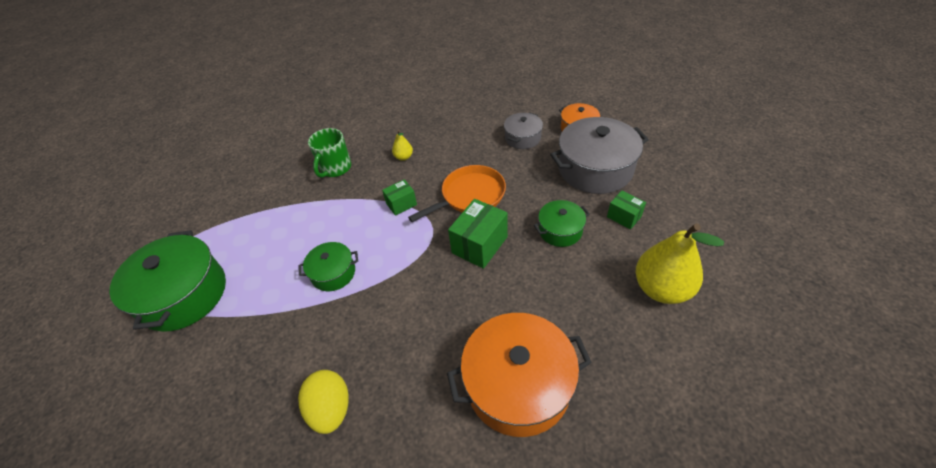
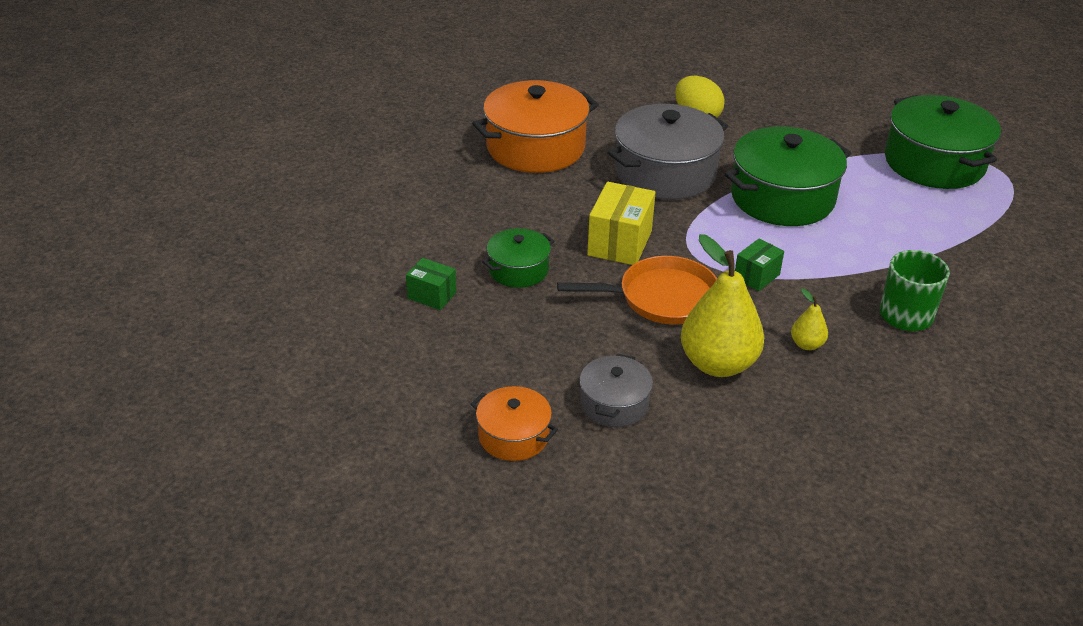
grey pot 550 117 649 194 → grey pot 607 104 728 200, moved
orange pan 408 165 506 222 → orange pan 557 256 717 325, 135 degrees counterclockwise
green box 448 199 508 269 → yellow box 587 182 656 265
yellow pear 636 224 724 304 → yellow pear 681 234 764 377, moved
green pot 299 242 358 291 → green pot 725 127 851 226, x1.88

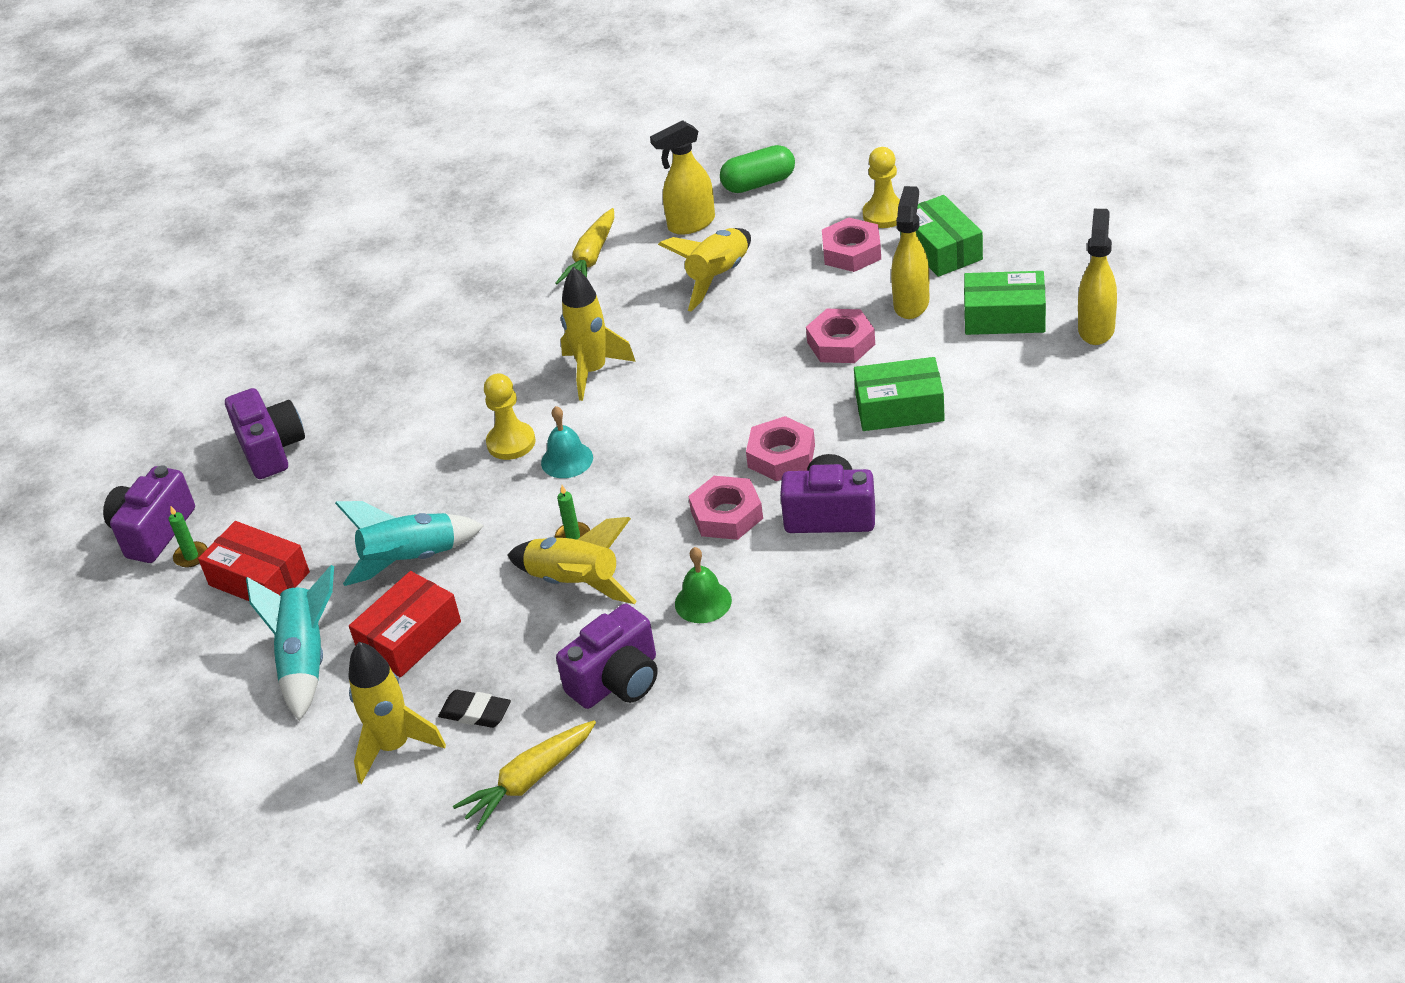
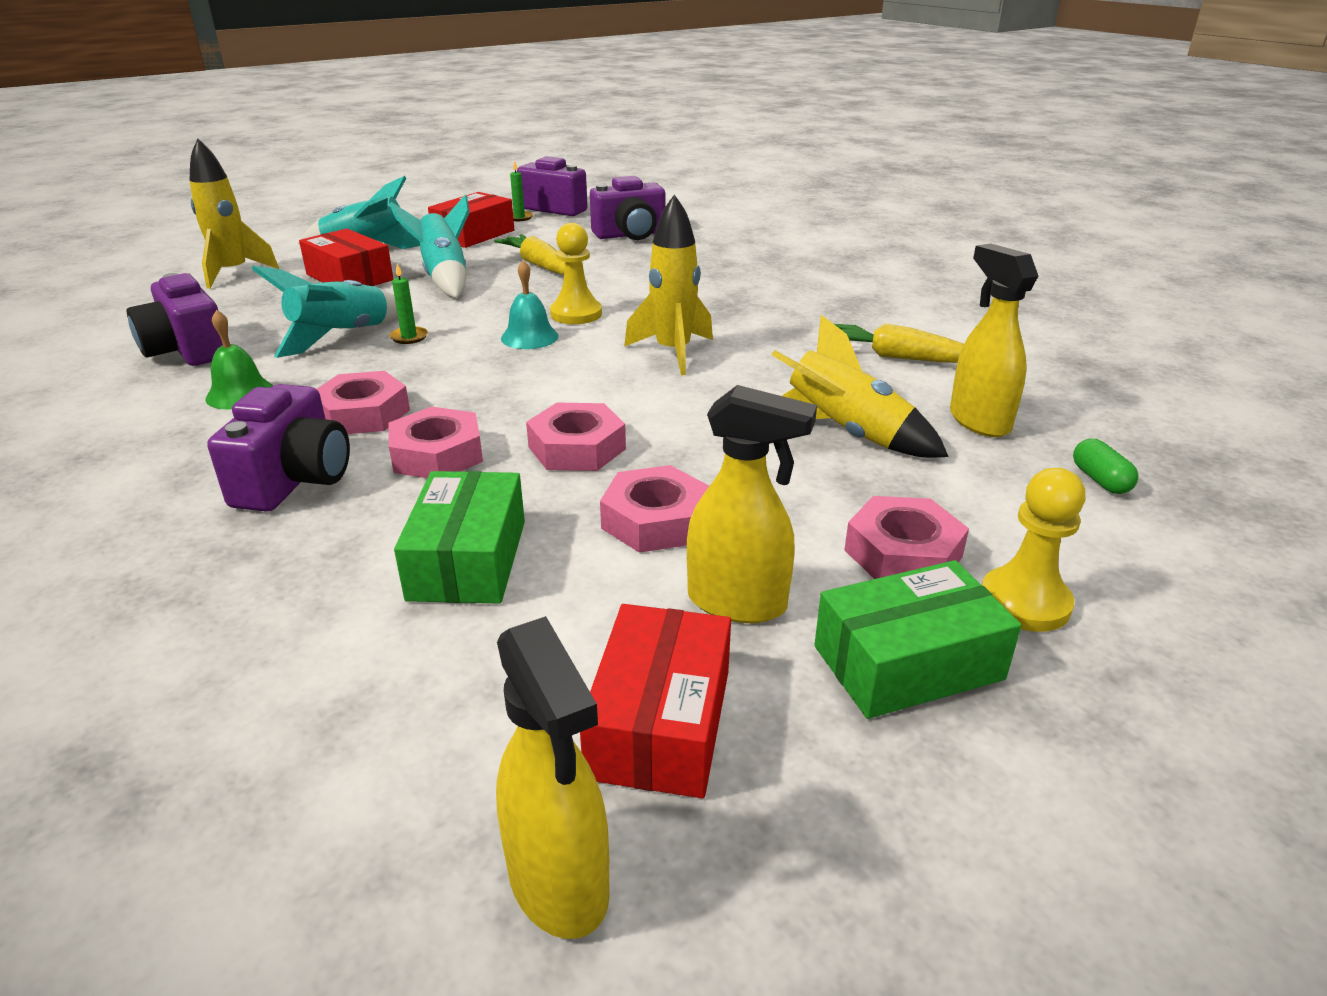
green capsule 720 145 795 193 → green capsule 1073 439 1139 494, x0.58
yellow spray bottle 1078 209 1117 345 → yellow spray bottle 496 616 610 939, 45 degrees clockwise
green box 964 271 1046 335 → red box 580 604 731 798
yellow rocket 507 517 637 604 → turquoise rocket 252 266 398 358
black eraser 438 690 511 728 → -
yellow carrot 453 721 596 830 → yellow carrot 494 234 565 275, moved
- → pink nut 526 402 626 471

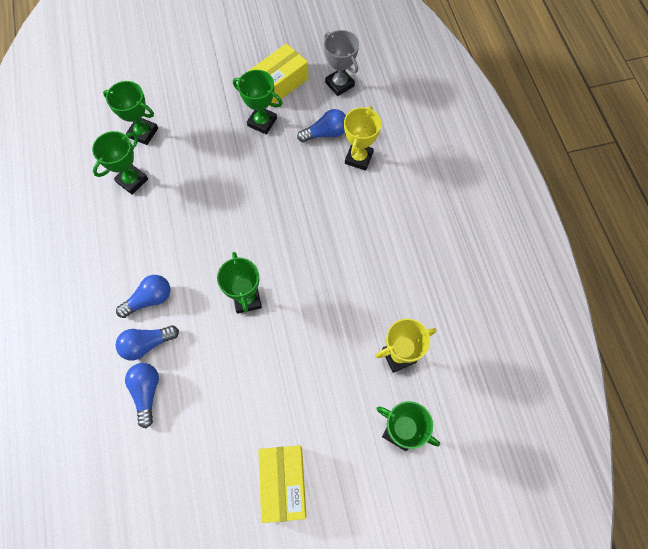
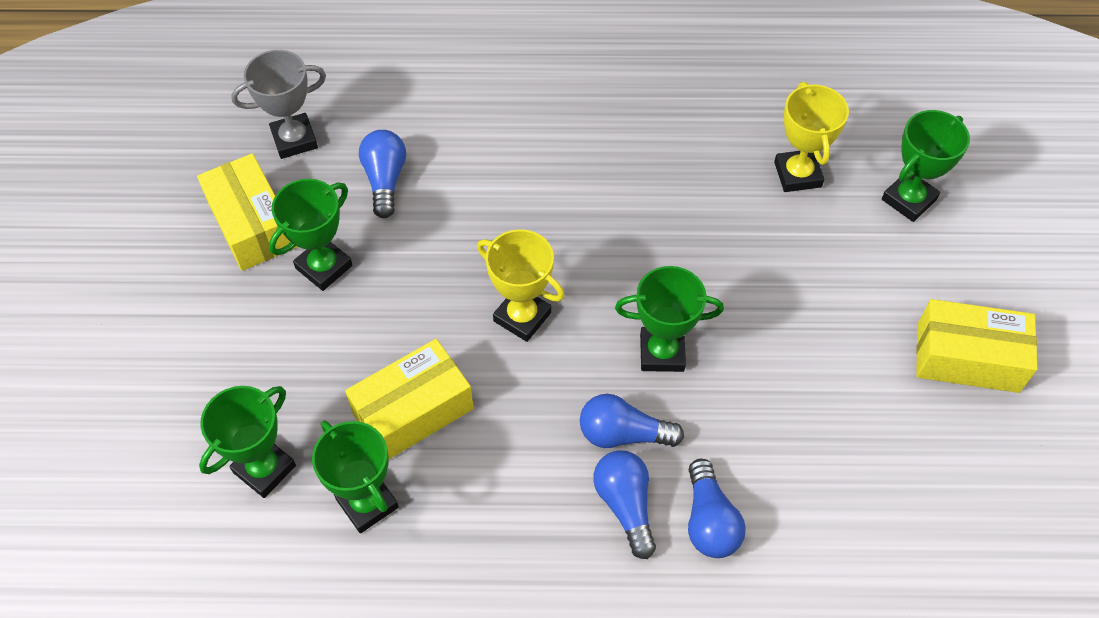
yellow trophy 344 106 381 171 → yellow trophy 477 229 565 342, moved
blue light bulb 125 363 159 428 → blue light bulb 580 394 684 448, moved
- → yellow box 345 339 474 459

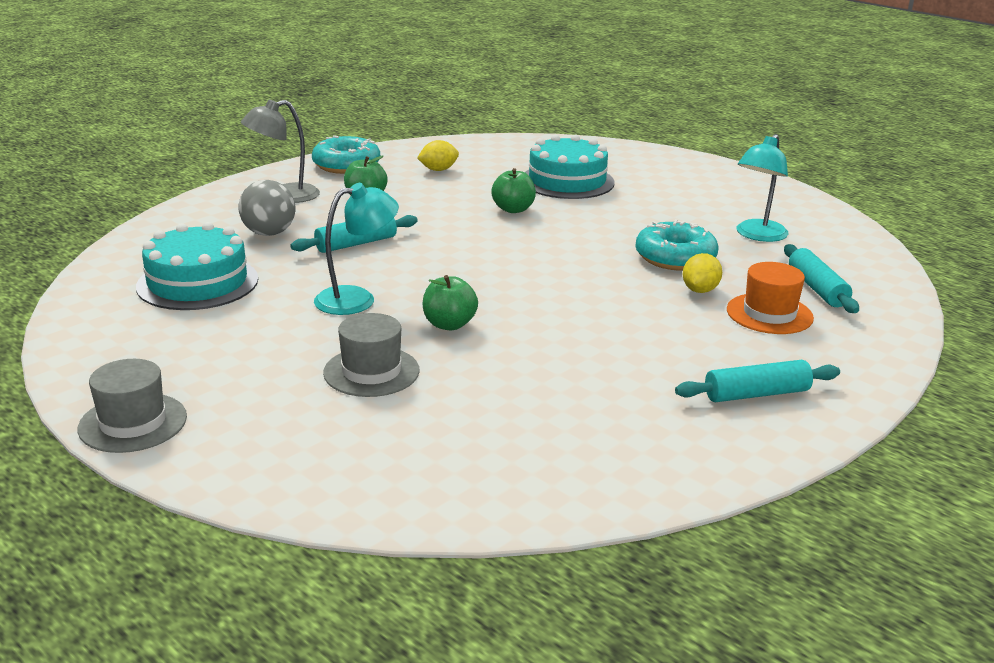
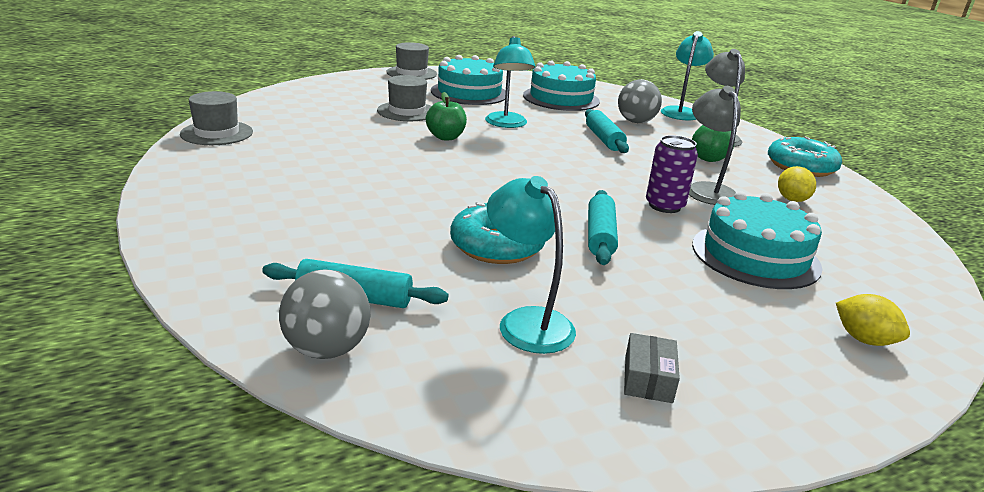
green apple 491 168 536 213 → purple can 646 135 698 213
yellow lemon 682 253 722 293 → yellow lemon 836 294 910 346, moved
orange hat 727 262 814 334 → -
turquoise rolling pin 675 360 840 402 → turquoise rolling pin 588 190 618 265, moved
- → turquoise lamp 661 31 714 120
- → turquoise cake 431 55 506 105
- → grey lamp 689 86 741 205
- → grey hat 180 91 253 145
- → grey ball 279 269 370 359
- → grey box 624 333 680 403

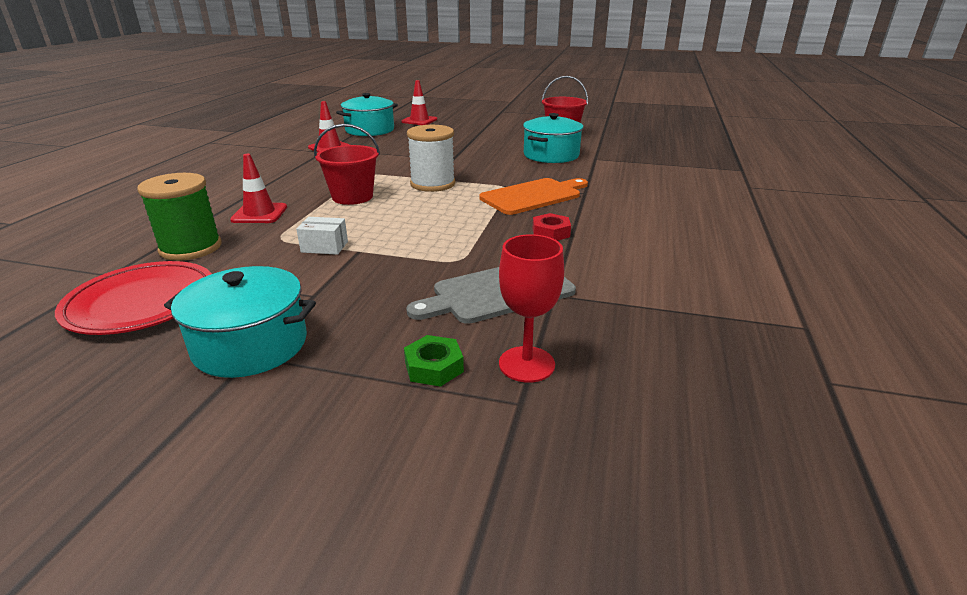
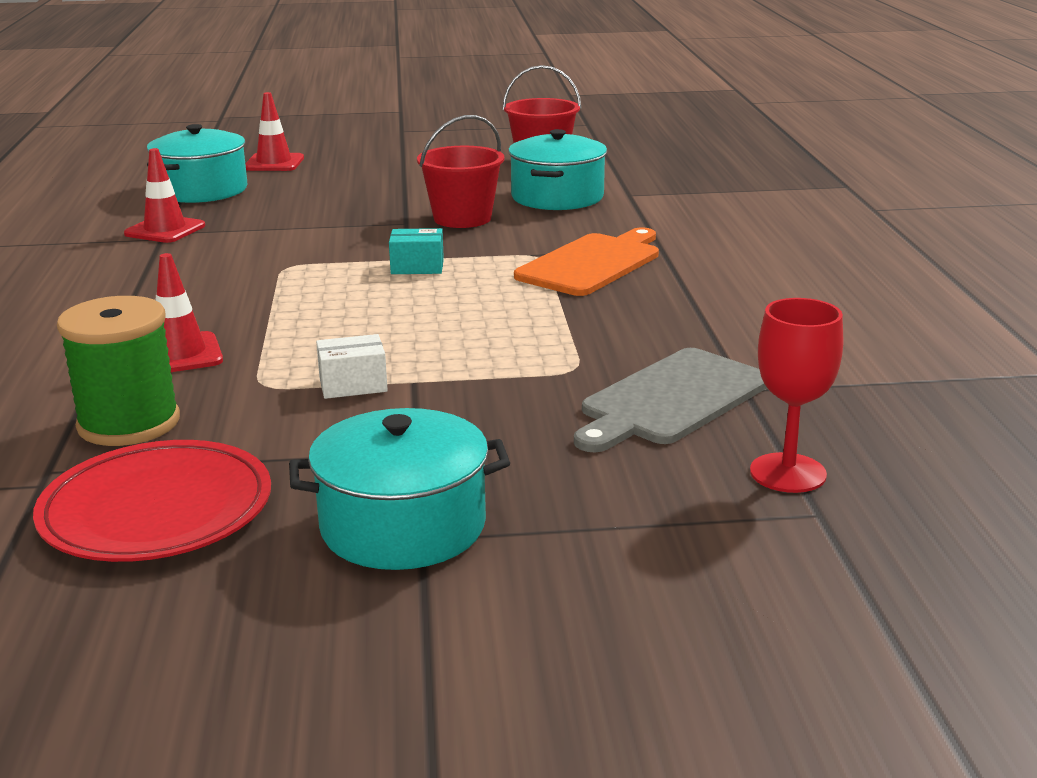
red bucket 314 124 380 205 → red bucket 417 115 504 228, moved
white spool 407 125 455 192 → turquoise box 389 228 444 274
red nut 533 213 571 241 → -
green nut 404 335 464 387 → -

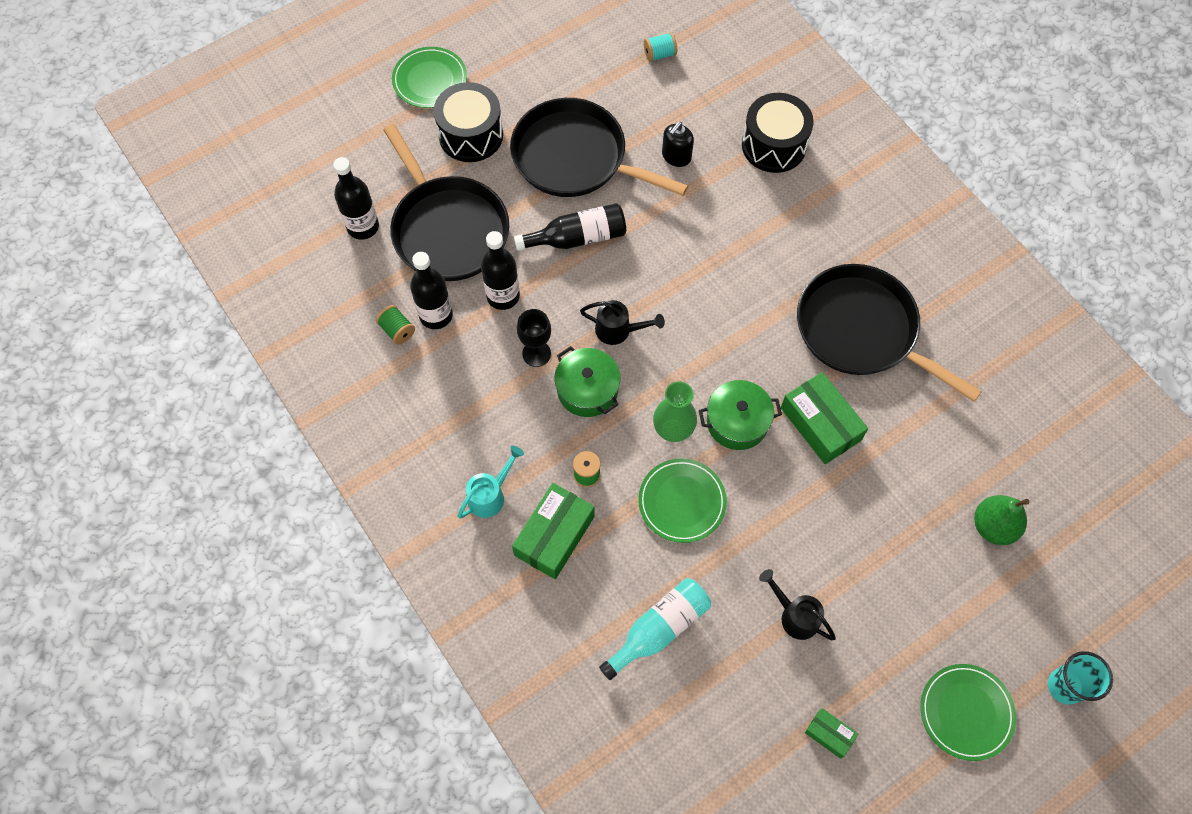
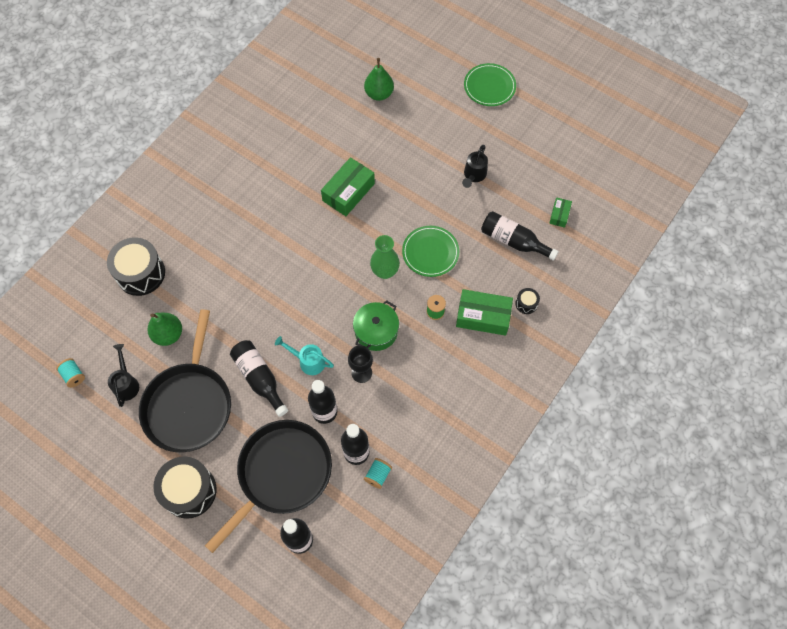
green plate 392 47 467 108 → -
black soap dispenser 662 122 694 167 → green pear 147 313 182 346
black pan 797 264 982 402 → -
black watering can 580 300 665 345 → black watering can 108 344 139 407, moved
green spool 376 305 415 344 → turquoise spool 364 458 392 489
green pot 699 380 782 450 → -
turquoise watering can 457 446 524 519 → turquoise watering can 275 336 334 375, moved
turquoise bottle 599 578 711 680 → black bottle 481 211 559 261
turquoise cup 1048 651 1113 705 → -
green box 805 708 858 759 → green box 549 198 572 228, moved
- → black drum 515 288 540 314

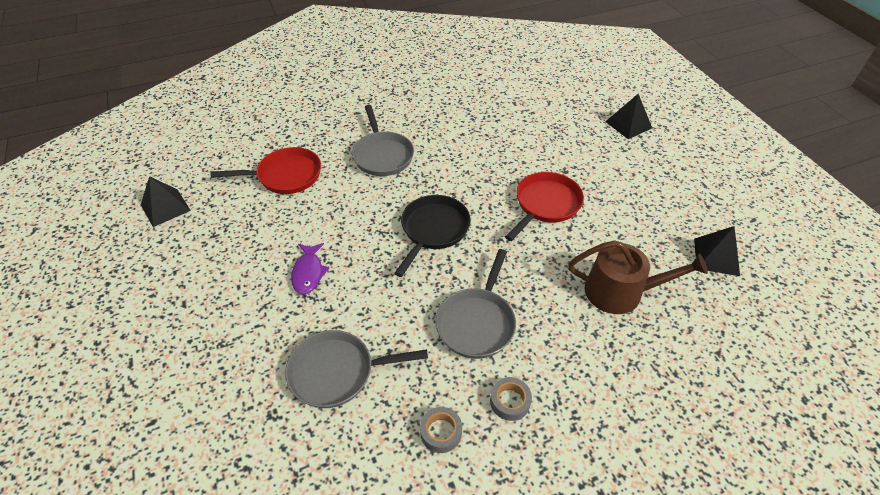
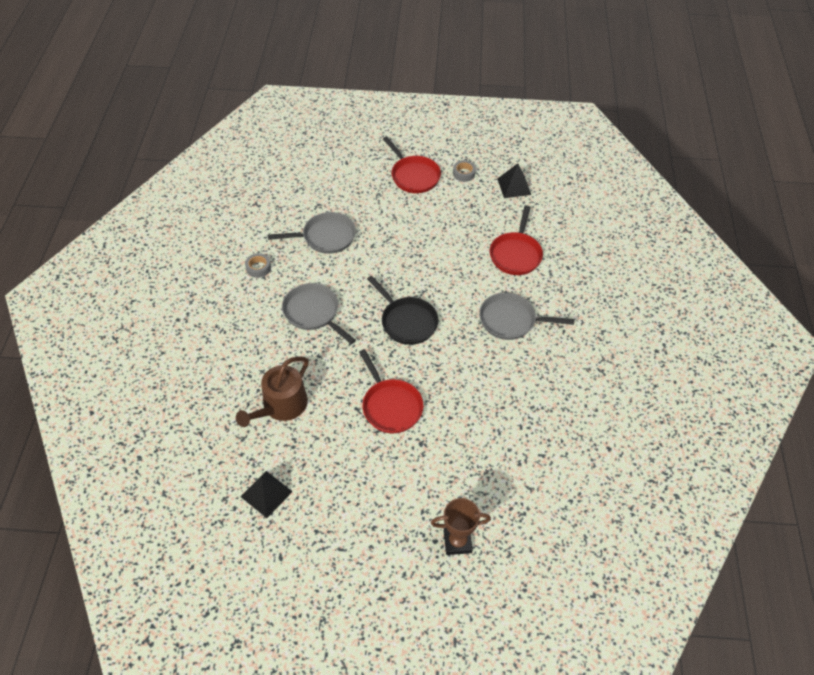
black pyramid 605 94 652 139 → brown trophy 431 498 491 555
purple fish 291 243 329 294 → -
grey pan 285 330 428 408 → grey pan 268 212 356 254, 60 degrees clockwise
grey tape 490 377 532 421 → grey tape 453 160 476 182, moved
- → red pan 383 136 441 193

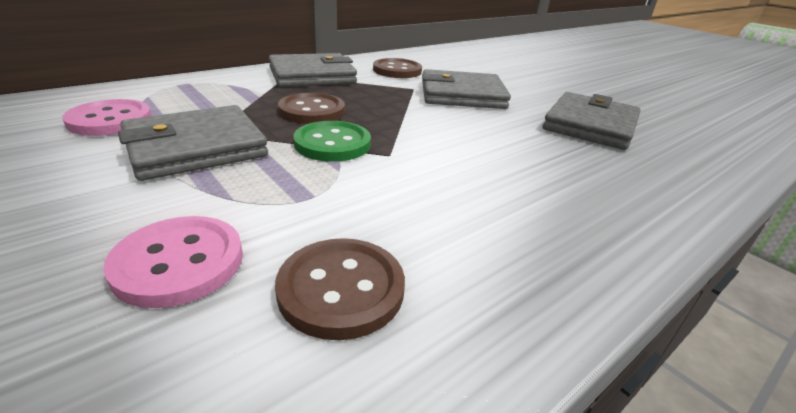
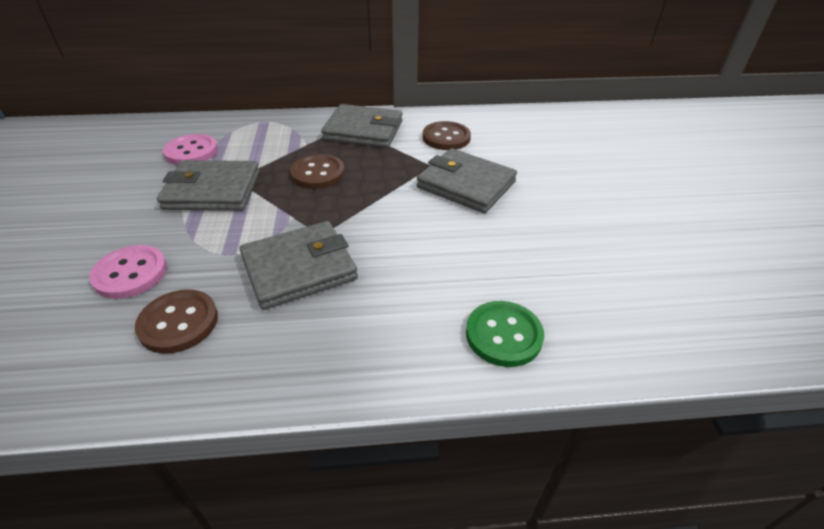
grey wallet 543 92 641 150 → grey wallet 239 221 358 310, moved
green button 293 121 371 162 → green button 466 301 544 367, moved

